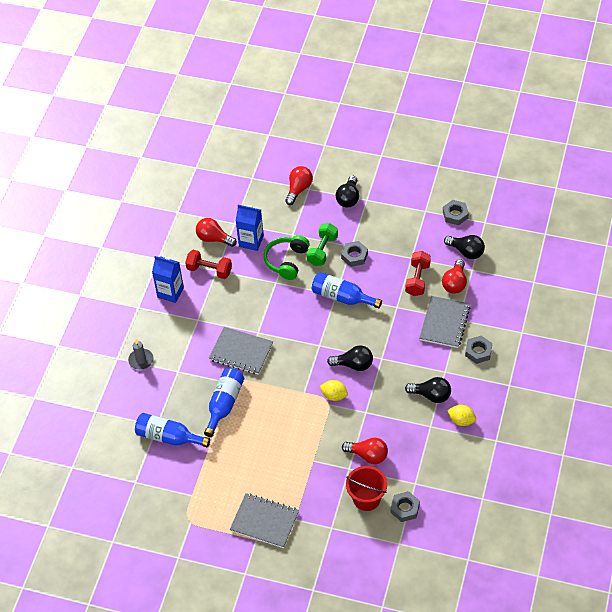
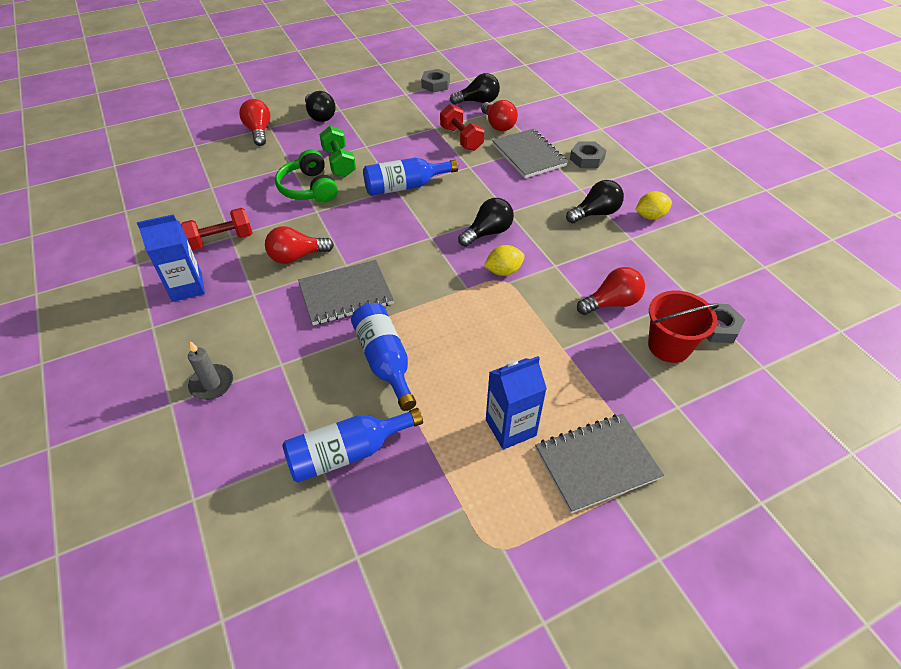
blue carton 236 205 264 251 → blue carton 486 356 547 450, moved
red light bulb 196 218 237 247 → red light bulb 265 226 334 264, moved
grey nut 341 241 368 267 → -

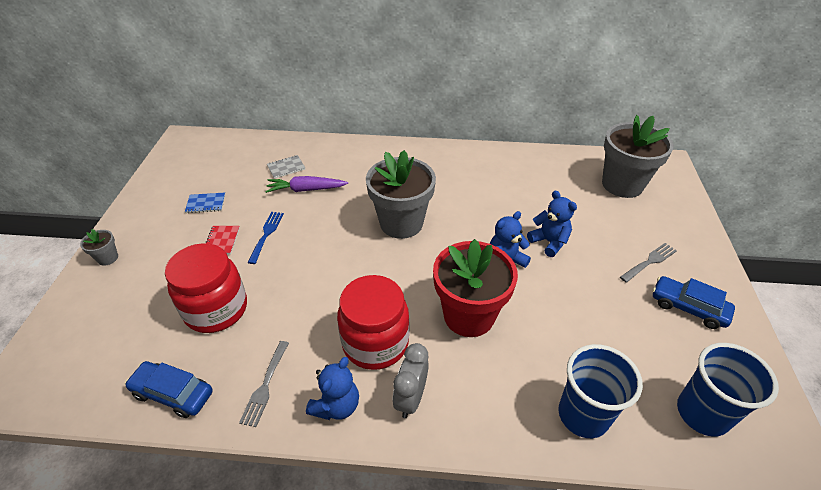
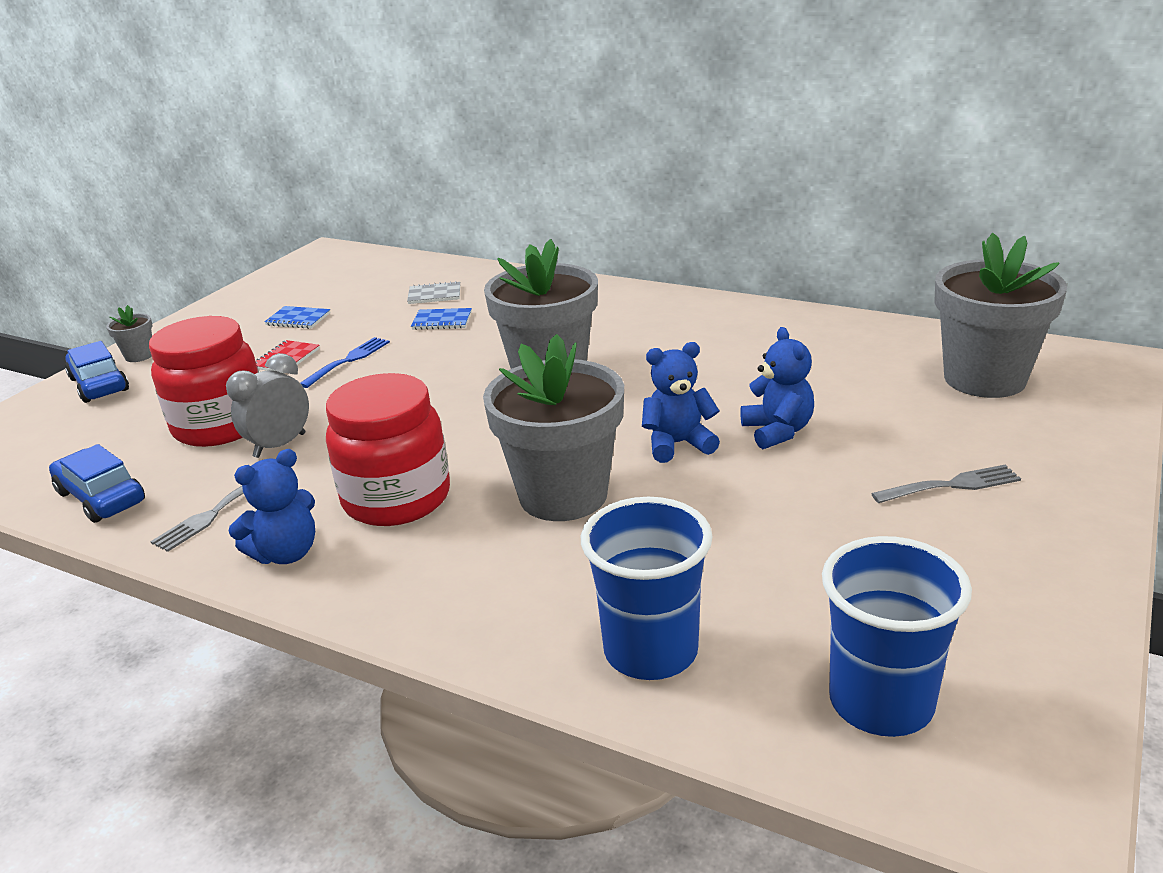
purple carrot 265 176 348 193 → blue notebook 411 308 472 330
red flower pot 433 239 518 337 → grey flower pot 483 334 624 521
blue car 653 276 735 329 → blue car 65 341 129 403, moved
grey clock 393 343 429 418 → grey clock 226 353 309 458, moved

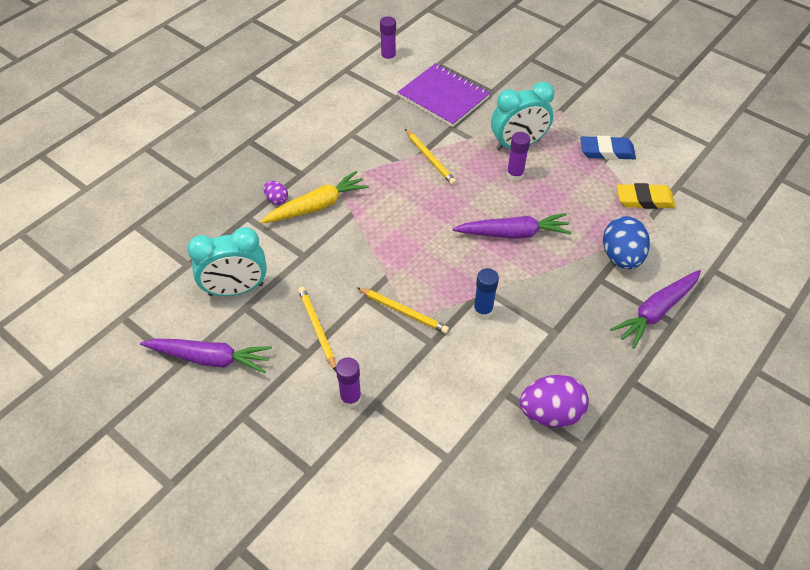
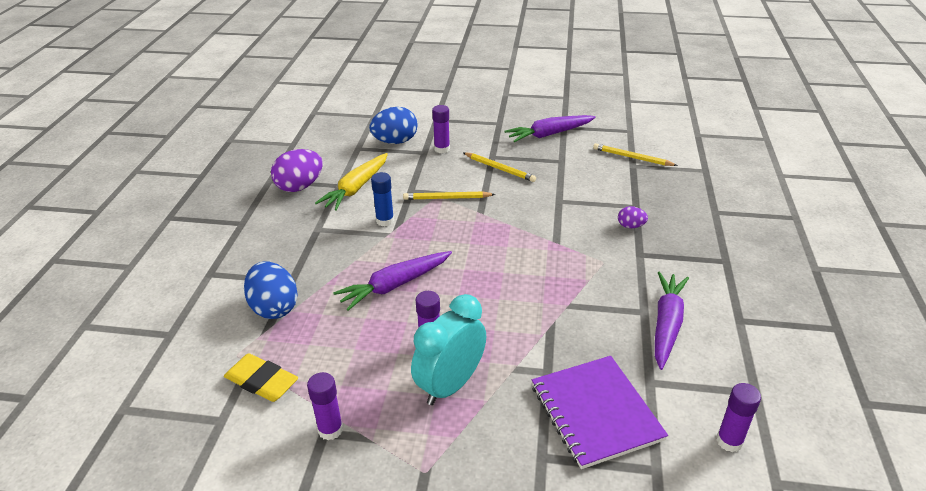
purple notebook 398 63 490 127 → purple notebook 532 356 668 469, 60 degrees clockwise
yellow pencil 405 129 456 185 → yellow pencil 593 143 678 166, moved
blue eraser 580 136 636 160 → purple glue stick 307 372 343 440
yellow carrot 260 171 369 224 → yellow carrot 315 153 388 211, moved
yellow eraser 617 183 676 209 → yellow eraser 224 353 298 402, 60 degrees clockwise
turquoise clock 187 227 267 296 → -
purple carrot 610 270 701 349 → purple carrot 655 271 689 370, moved
- → blue egg 369 107 418 144

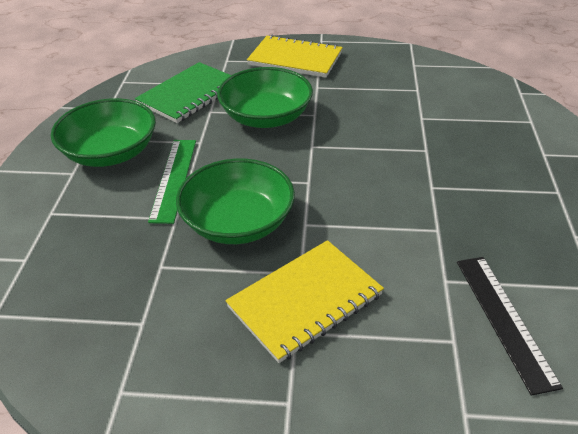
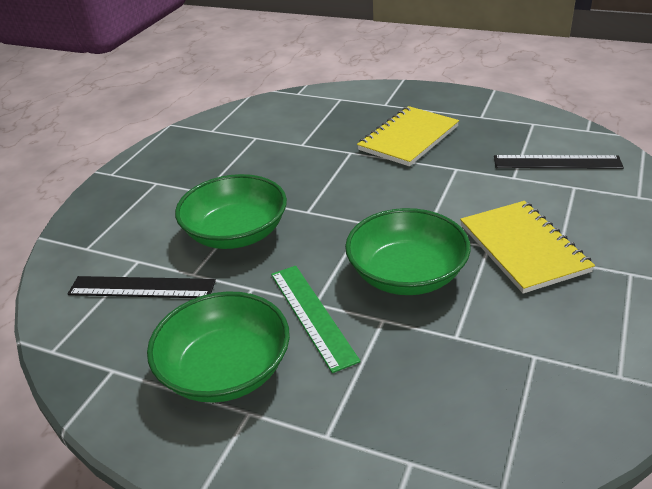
yellow notebook 247 35 343 78 → yellow notebook 357 106 459 166, moved
green notebook 135 62 231 123 → black ruler 68 276 216 298
green ruler 148 140 196 224 → green ruler 271 266 361 373, 45 degrees clockwise

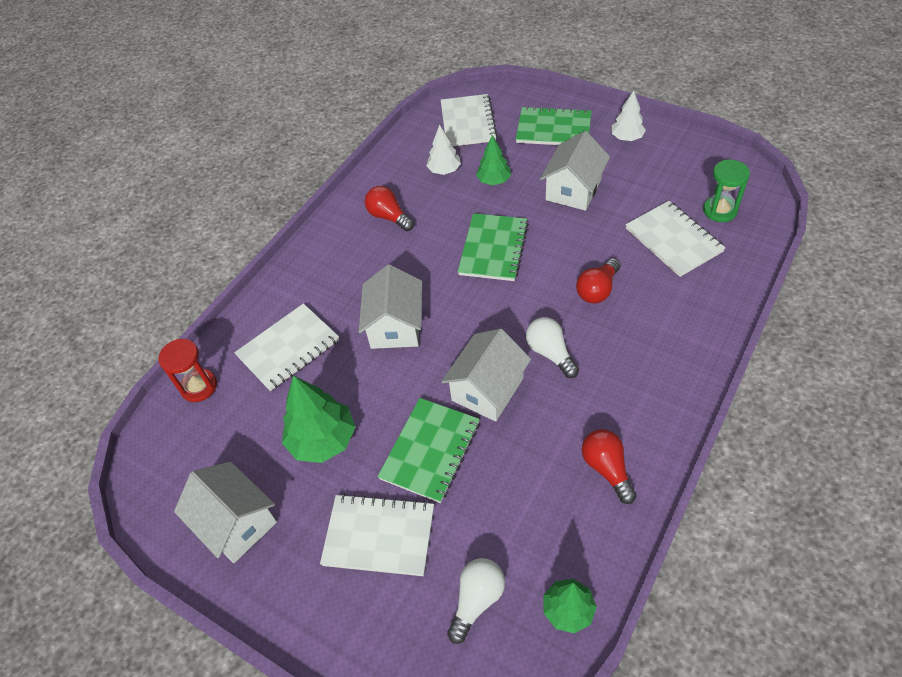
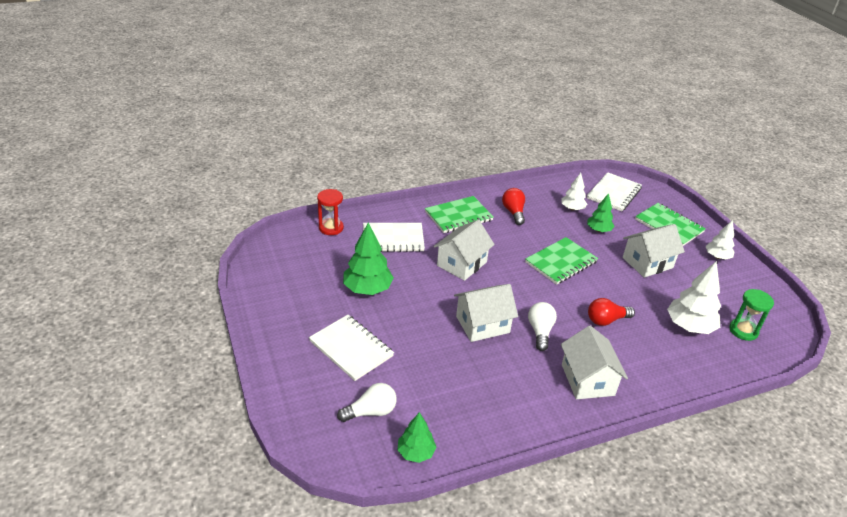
white notebook 626 201 726 277 → white tree 667 261 721 334
green notebook 377 398 480 503 → green notebook 425 196 494 233, moved
red light bulb 582 429 637 504 → -
white house 174 461 277 563 → white house 561 326 628 399, moved

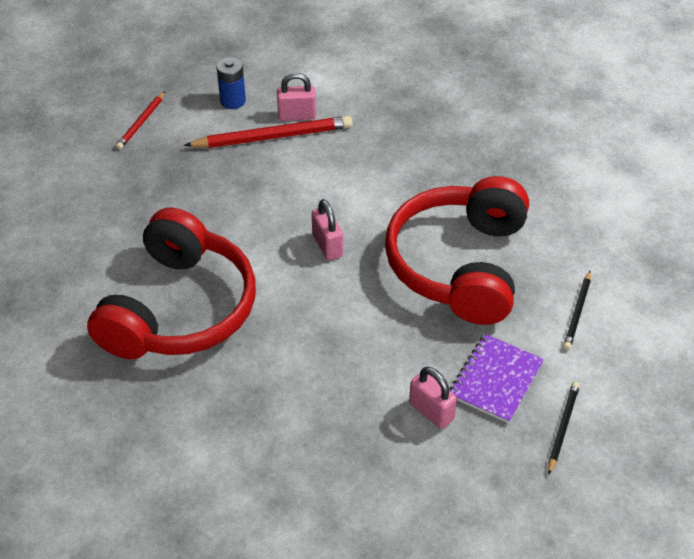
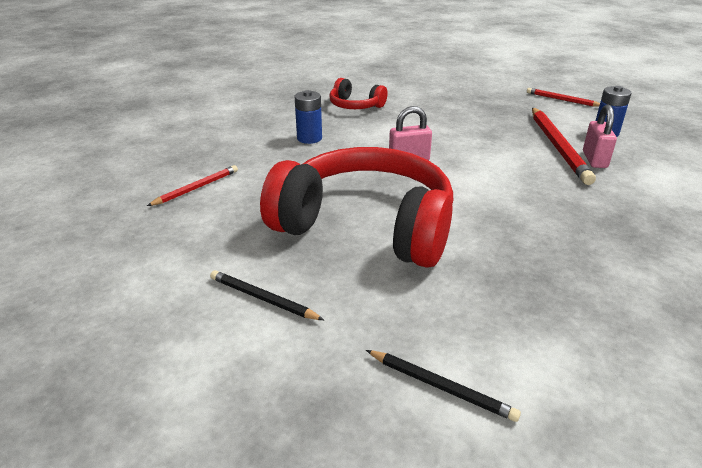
red headphones 87 207 256 359 → red headphones 329 78 387 109, x0.46
purple notebook 449 334 544 423 → -
pink padlock 409 367 457 429 → red pencil 147 165 238 206
black pencil 548 381 580 475 → black pencil 366 350 521 422, moved
- → blue battery 295 90 322 144

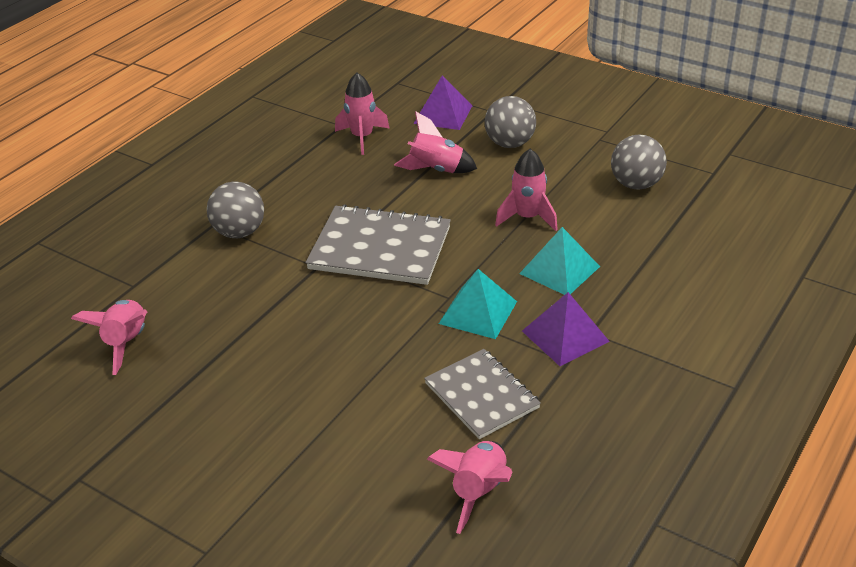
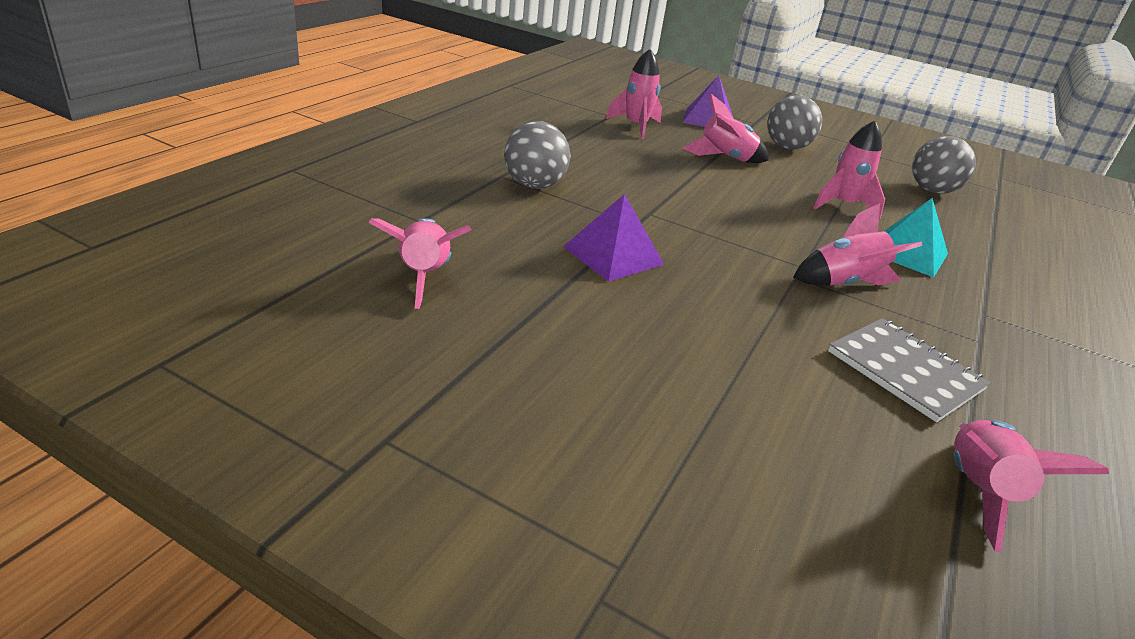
grey notebook 305 204 451 285 → -
turquoise pyramid 439 269 517 339 → pink rocket 793 203 923 286
purple pyramid 522 292 610 366 → purple pyramid 563 194 664 282, moved

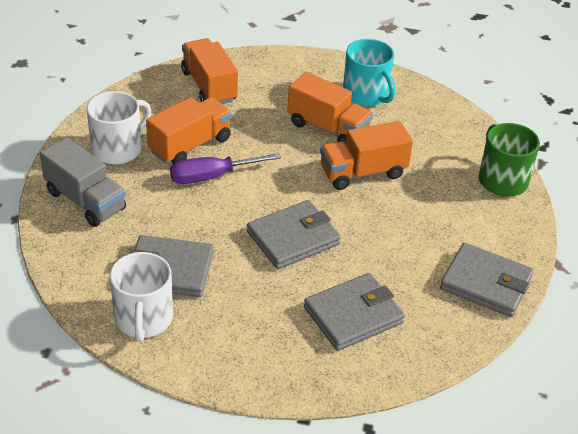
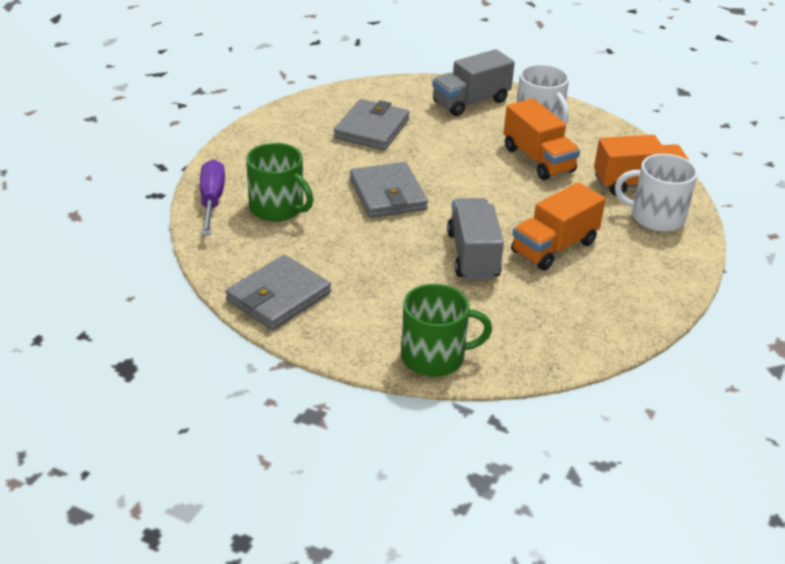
turquoise mug 343 39 395 107 → -
orange truck 320 121 413 190 → grey truck 447 198 504 279
purple screwdriver 170 153 281 184 → purple screwdriver 200 159 225 235, moved
white mug 110 252 173 342 → white mug 615 154 698 232, moved
grey wallet 304 273 405 351 → green mug 246 143 313 222

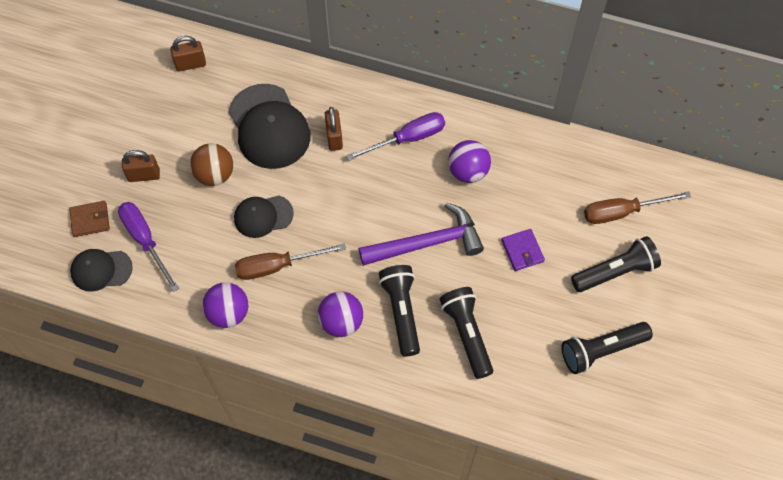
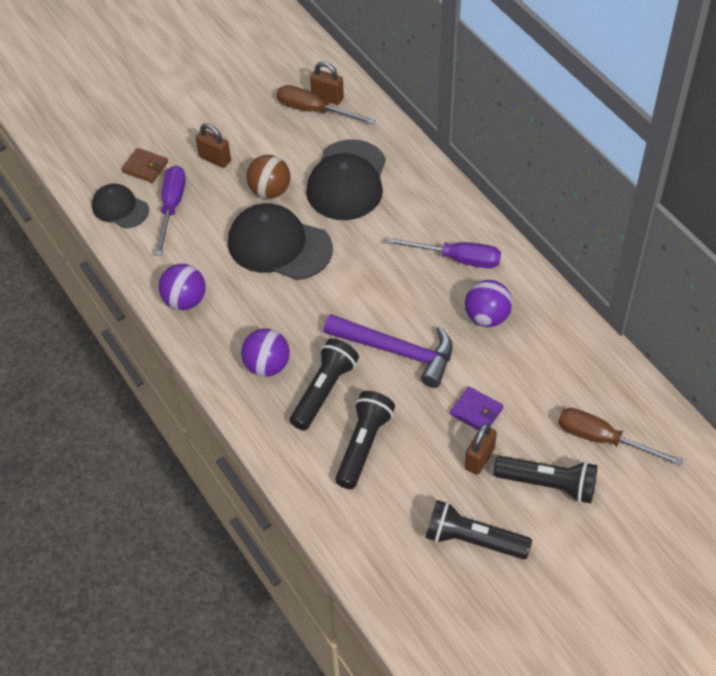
brown padlock 325 107 343 151 → brown padlock 465 423 497 475, moved
black cap 234 195 294 238 → black cap 228 203 333 280, x1.73
purple wallet 501 229 545 271 → purple wallet 450 386 503 431, 75 degrees counterclockwise
brown screwdriver 235 243 346 280 → brown screwdriver 277 85 376 124, moved

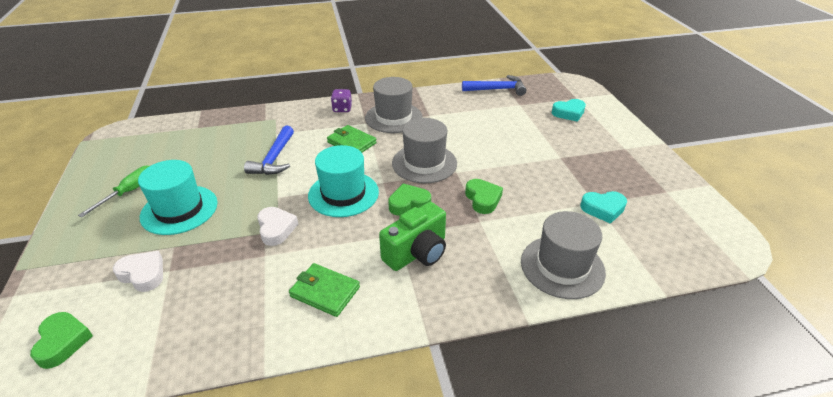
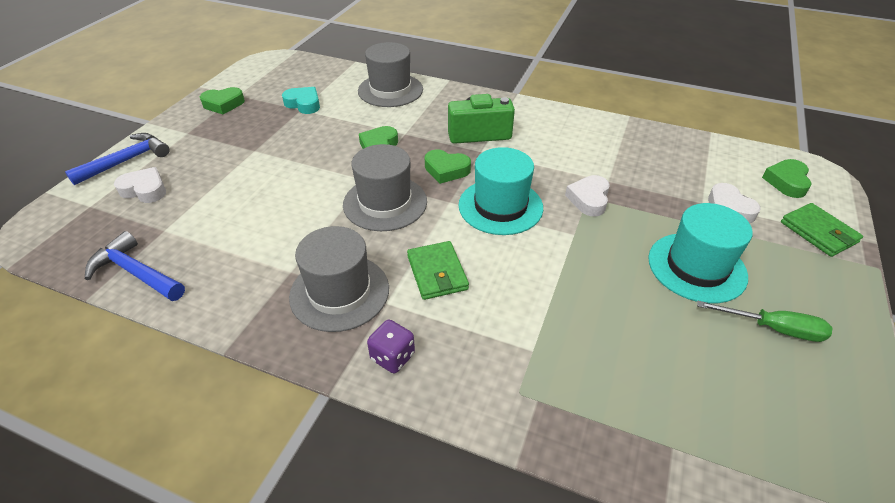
turquoise heart 552 99 586 122 → white heart 114 167 166 203
blue hammer 244 125 294 175 → blue hammer 65 133 170 185, moved
green screwdriver 78 166 149 217 → green screwdriver 697 301 832 342, 135 degrees counterclockwise
green wallet 289 263 360 317 → green wallet 781 203 863 257, moved
- → green heart 200 87 245 114

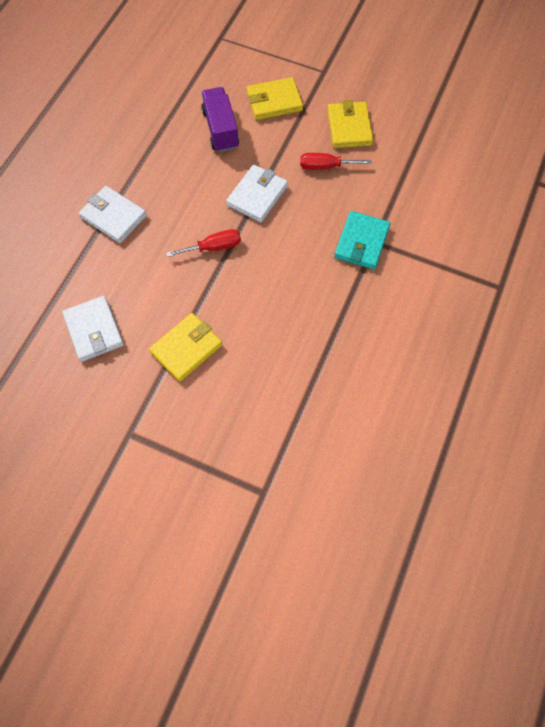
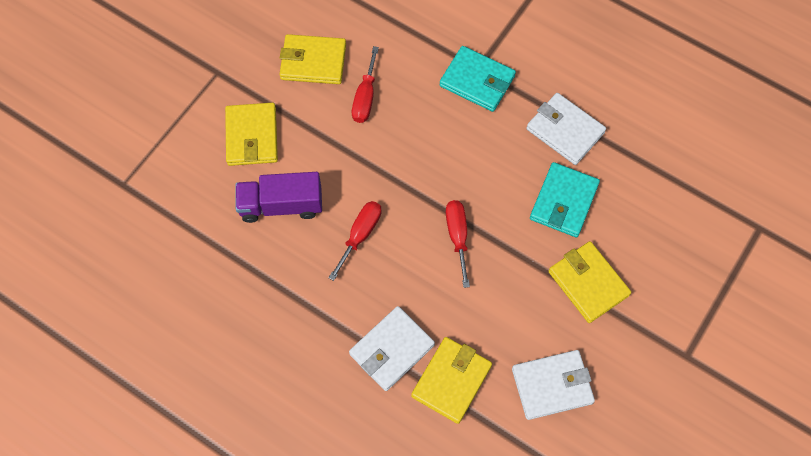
white wallet 226 165 288 223 → white wallet 527 93 606 165, moved
- → turquoise wallet 530 162 600 237
- → red screwdriver 329 201 382 281
- → yellow wallet 411 337 492 424

